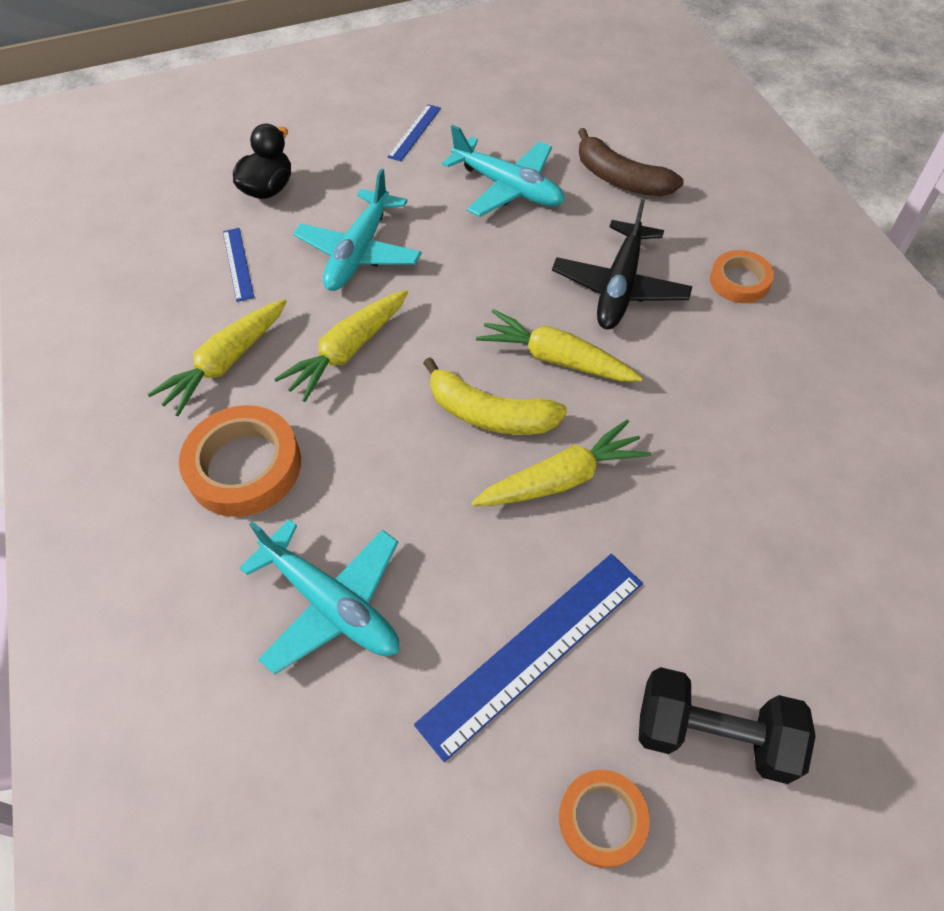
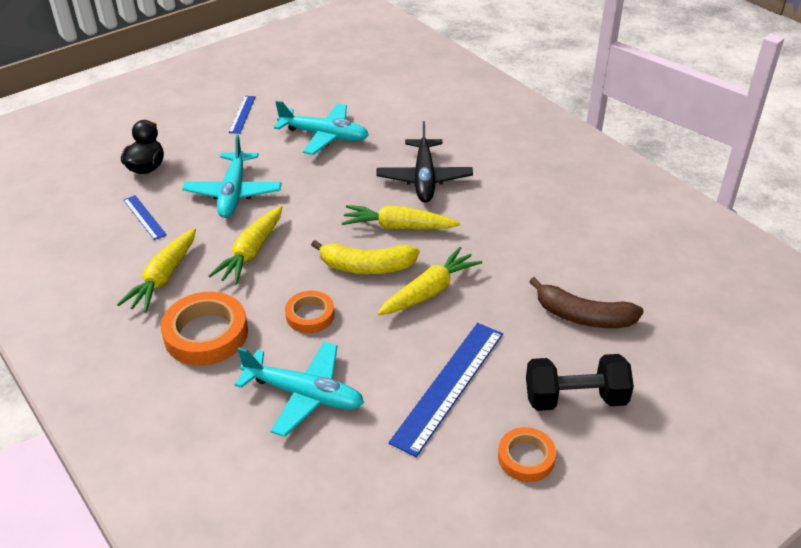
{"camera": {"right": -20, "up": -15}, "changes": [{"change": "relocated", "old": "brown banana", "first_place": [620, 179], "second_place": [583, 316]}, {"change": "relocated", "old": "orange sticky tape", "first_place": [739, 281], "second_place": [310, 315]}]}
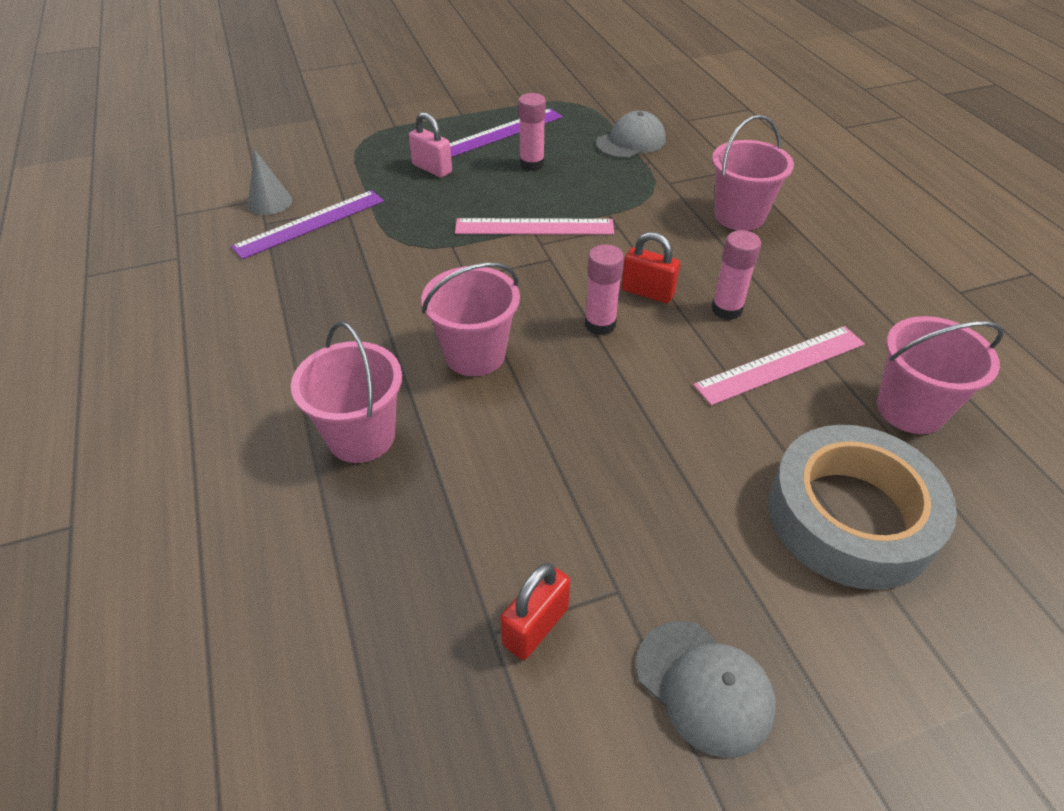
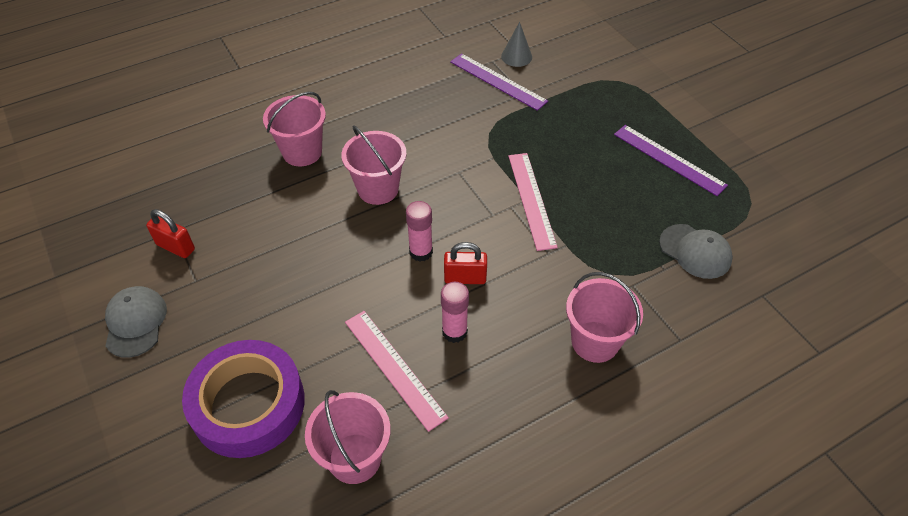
{"camera": {"right": 80, "up": 5}, "changes": [{"change": "missing", "old": "rosy padlock", "first_place": [432, 169]}, {"change": "missing", "old": "rosy glue stick", "first_place": [532, 164]}, {"change": "colour", "old": "ash-grey sticky tape", "new": "royal purple sticky tape", "first_place": [850, 516], "second_place": [248, 404]}, {"change": "spun", "old": "crimson padlock", "first_place": [647, 292], "second_place": [465, 278], "degrees": 75}, {"change": "spun", "old": "ash-grey peaked cap", "first_place": [704, 687], "second_place": [135, 322], "degrees": 135}]}
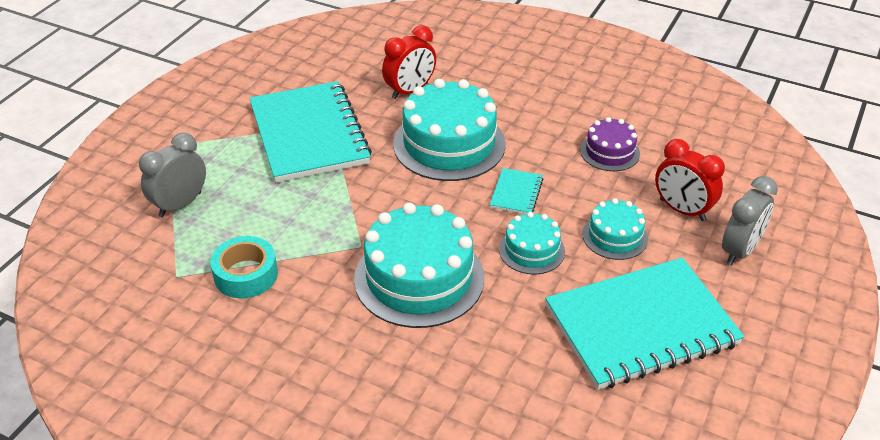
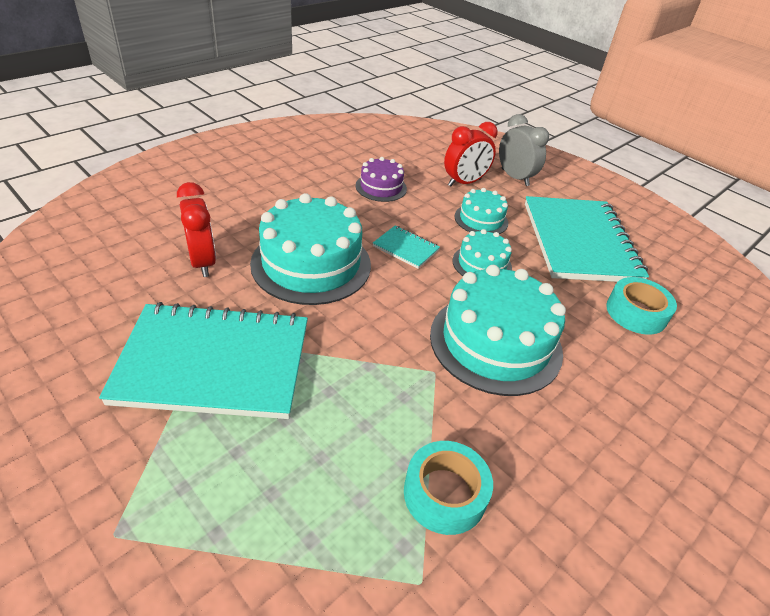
{"camera": {"right": -75, "up": 0}, "changes": [{"change": "missing", "old": "ash-grey alarm clock", "first_place": [180, 204]}, {"change": "appeared", "new": "teal sticky tape", "second_place": [636, 313]}]}
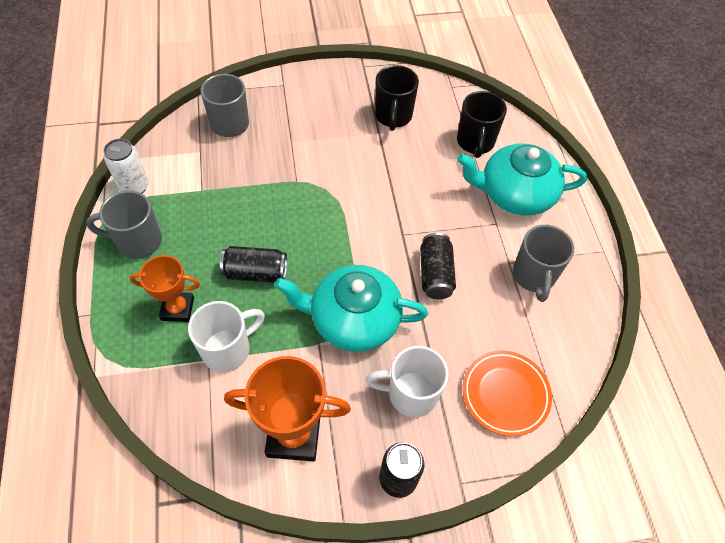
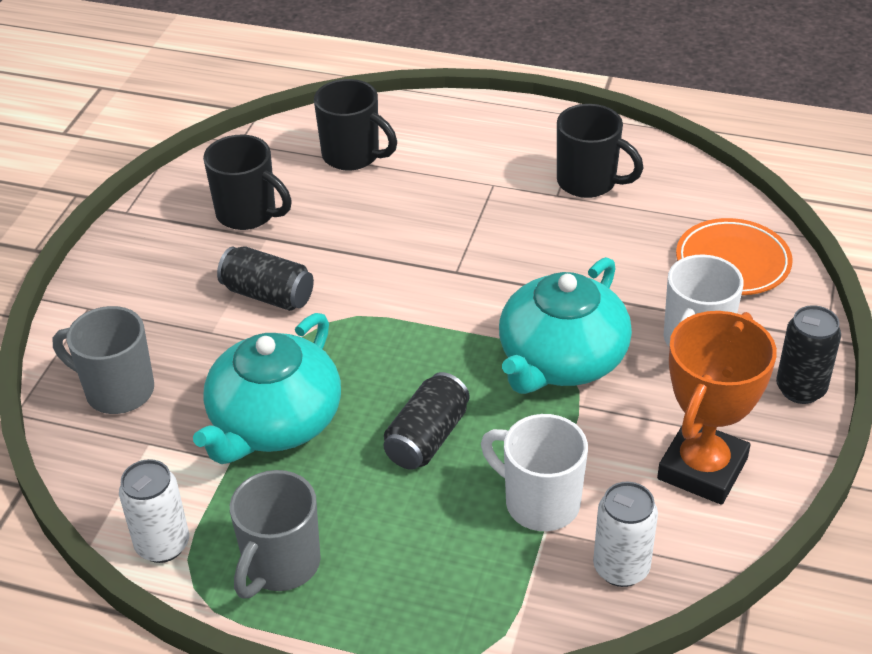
{"camera": {"right": -60, "up": -15}, "changes": [{"change": "missing", "old": "orange award cup", "first_place": [177, 309]}, {"change": "appeared", "new": "pure white tin", "second_place": [621, 568]}, {"change": "relocated", "old": "black tin", "first_place": [435, 274], "second_place": [268, 295]}, {"change": "relocated", "old": "teal china teapot", "first_place": [515, 194], "second_place": [274, 422]}, {"change": "colour", "old": "ash-grey coffee mug", "new": "black coffee mug", "first_place": [534, 276], "second_place": [588, 182]}, {"change": "spun", "old": "pure white coffee mug", "first_place": [228, 349], "second_place": [539, 503], "degrees": -45}]}
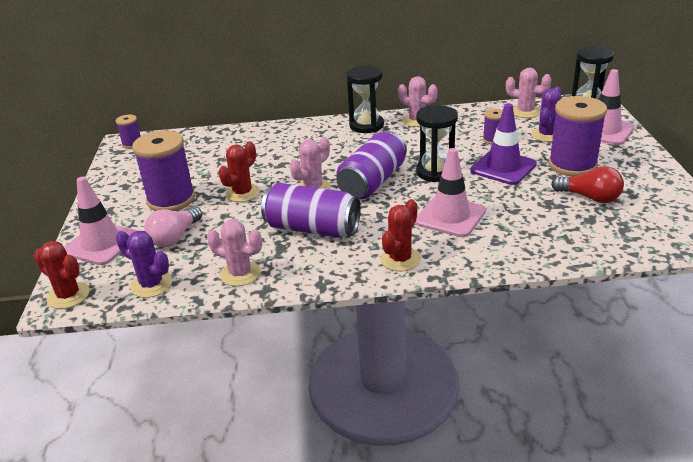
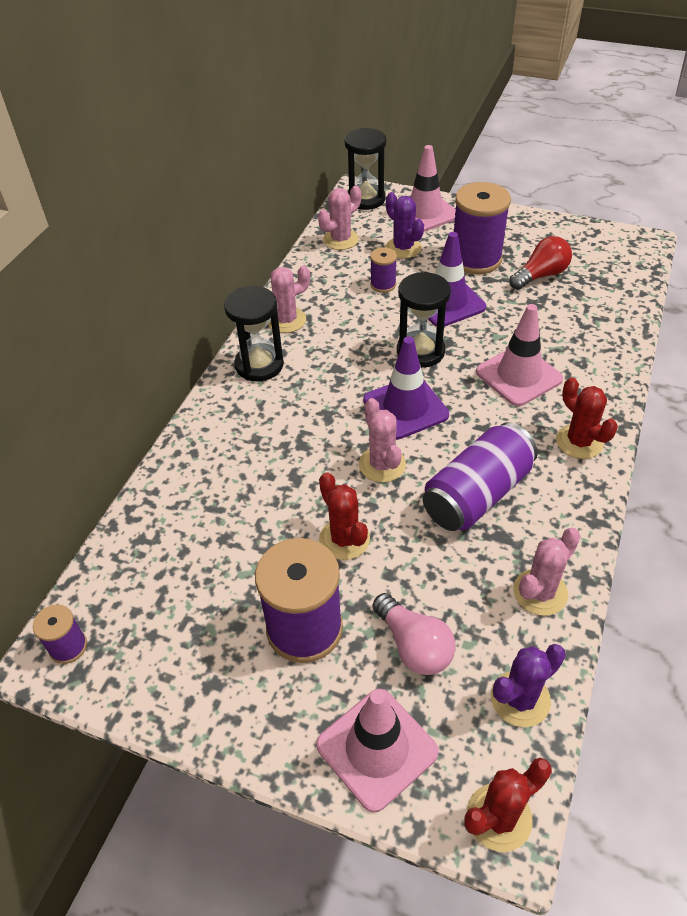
{"camera": {"right": -65, "up": 15}, "changes": [{"change": "exchanged", "old": "royal purple tin", "new": "royal purple road cone", "first_place": [373, 182], "second_place": [405, 408]}]}
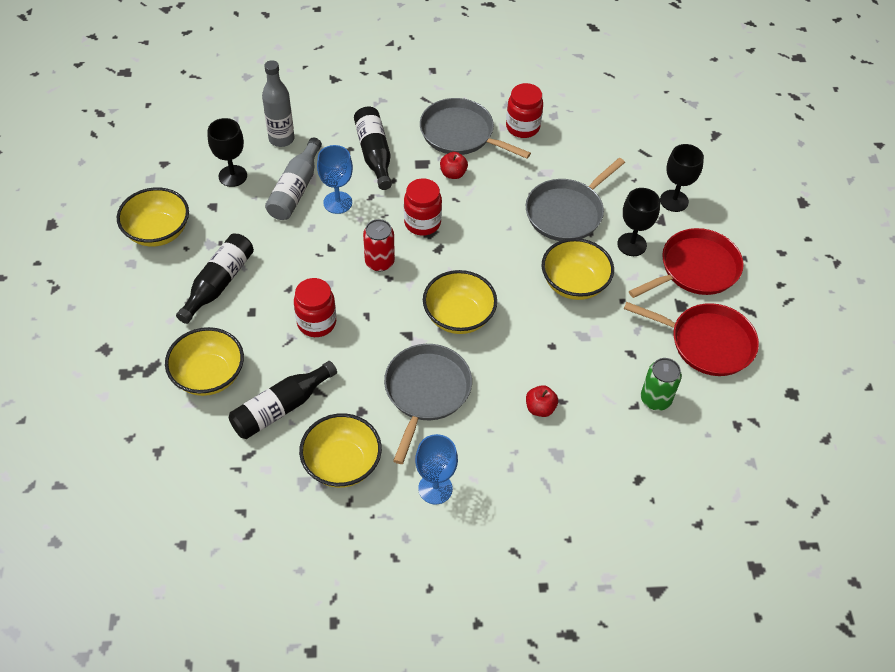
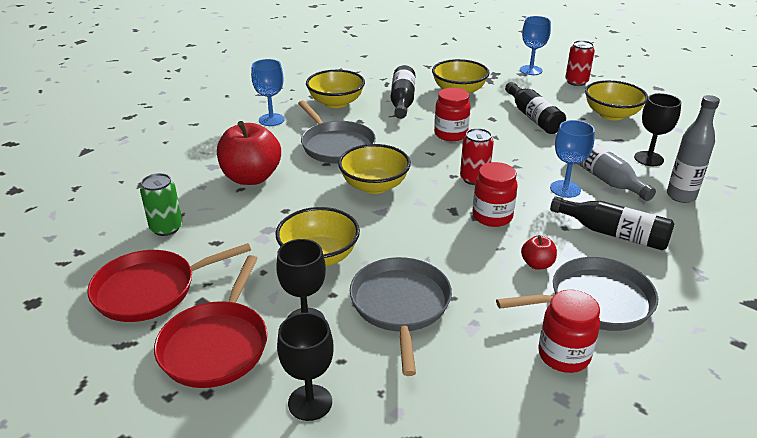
{"camera": {"right": 135, "up": -20}, "changes": [{"change": "appeared", "new": "blue wine glass", "second_place": [530, 70]}, {"change": "appeared", "new": "crimson tin", "second_place": [576, 82]}, {"change": "size", "old": "crimson apple", "first_place": [540, 408], "second_place": [251, 177], "factor": 2.16}]}
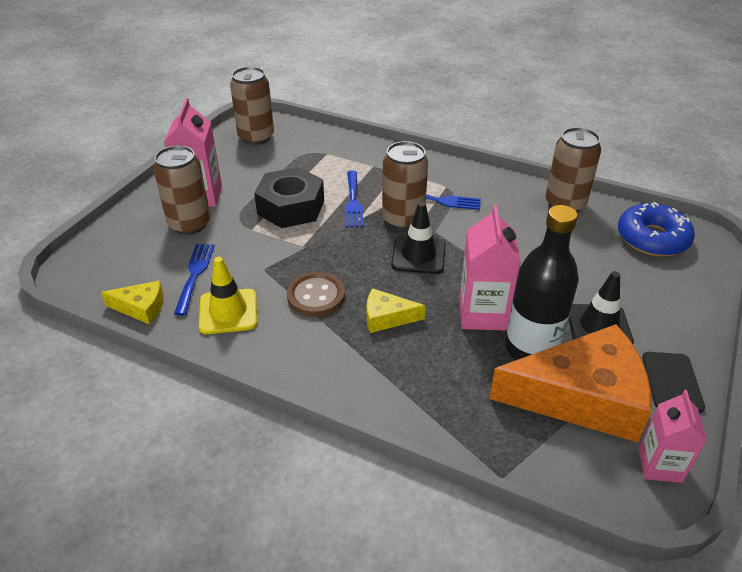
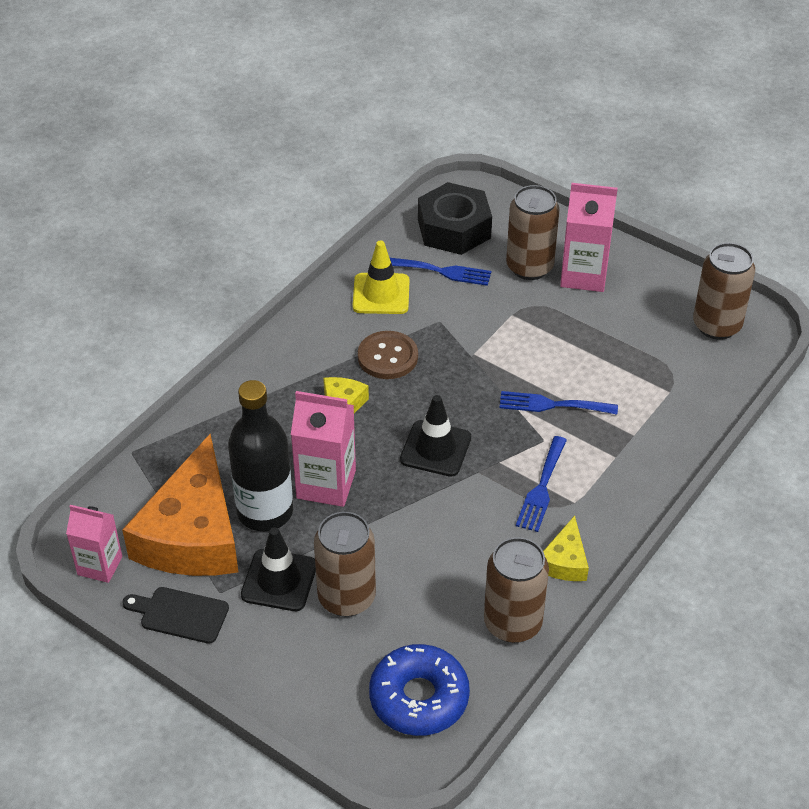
{"camera": {"right": 100, "up": 5}, "changes": [{"change": "relocated", "old": "golden cheese", "first_place": [141, 308], "second_place": [565, 561]}, {"change": "relocated", "old": "black nut", "first_place": [291, 207], "second_place": [454, 229]}, {"change": "relocated", "old": "brown tin", "first_place": [403, 219], "second_place": [346, 597]}]}
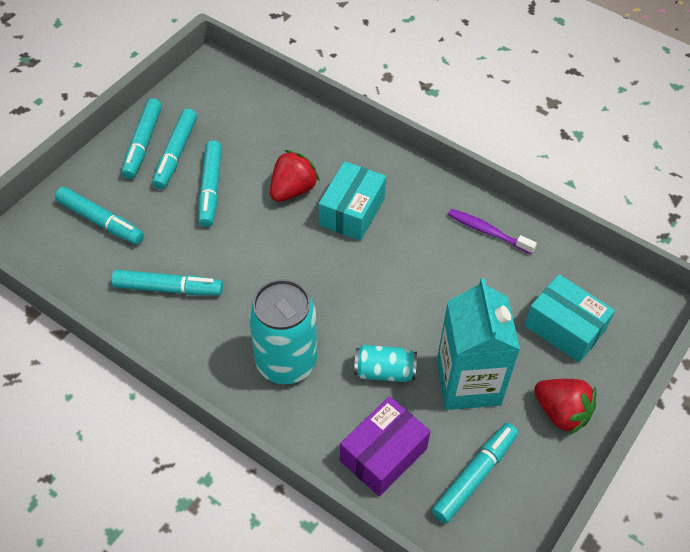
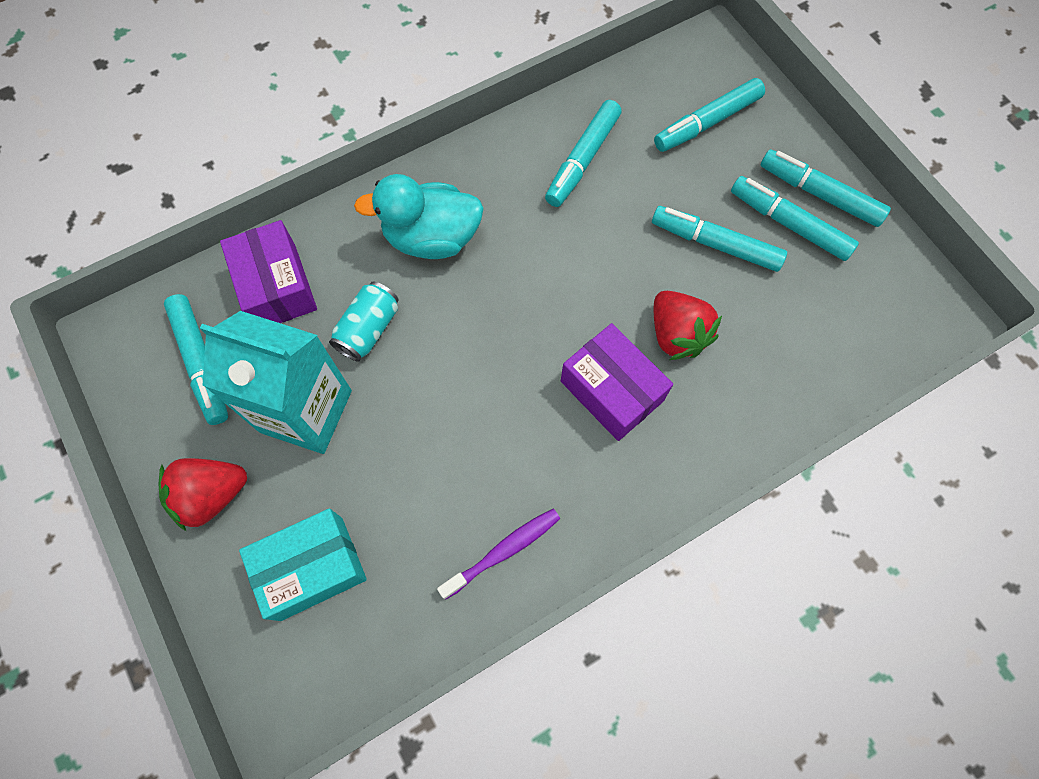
{"camera": {"right": 115, "up": 15}, "changes": [{"change": "exchanged", "old": "teal tin", "new": "teal rubber duck", "first_place": [286, 362], "second_place": [431, 238]}, {"change": "colour", "old": "teal parcel", "new": "royal purple parcel", "first_place": [352, 211], "second_place": [611, 391]}]}
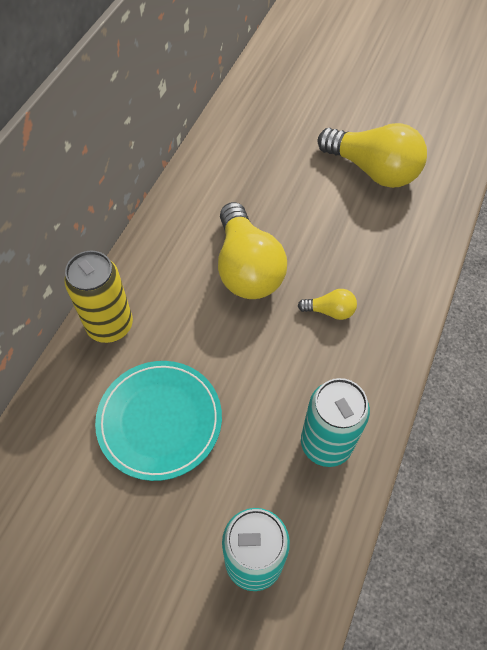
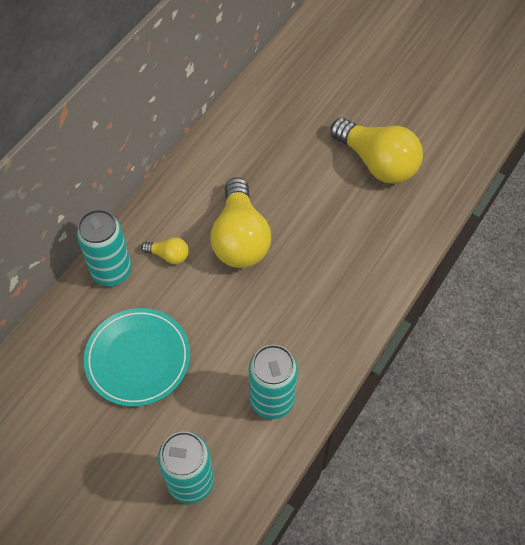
{"camera": {"right": 10, "up": 0}, "changes": [{"change": "relocated", "old": "golden lightbulb", "first_place": [330, 311], "second_place": [169, 255]}, {"change": "colour", "old": "golden tin", "new": "teal tin", "first_place": [110, 326], "second_place": [112, 271]}]}
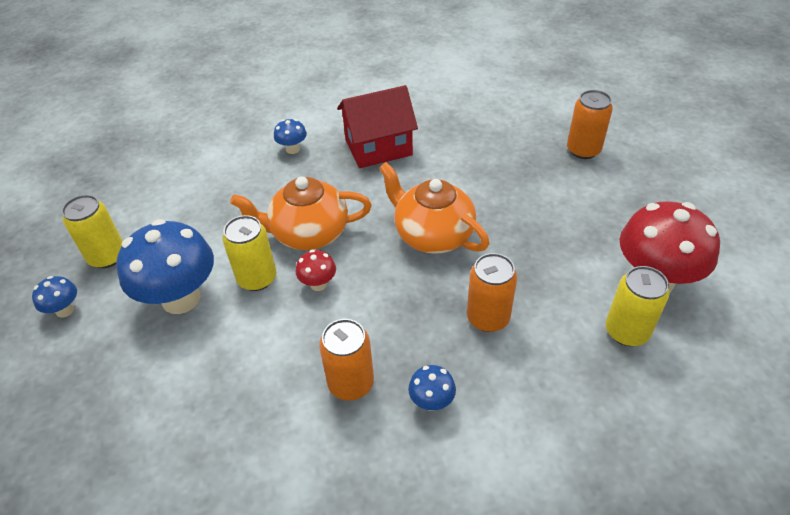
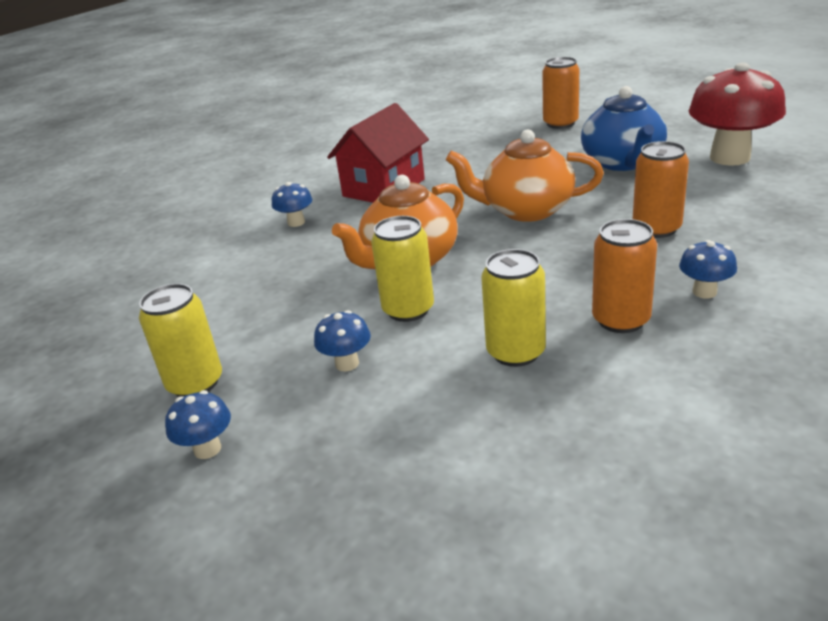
{"camera": {"right": -35, "up": -15}, "changes": [{"change": "missing", "old": "crimson mushroom", "first_place": [318, 284]}, {"change": "appeared", "new": "blue china teapot", "second_place": [623, 162]}, {"change": "relocated", "old": "golden tin", "first_place": [626, 331], "second_place": [515, 352]}, {"change": "size", "old": "blue mushroom", "first_place": [181, 298], "second_place": [347, 363], "factor": 0.45}]}
